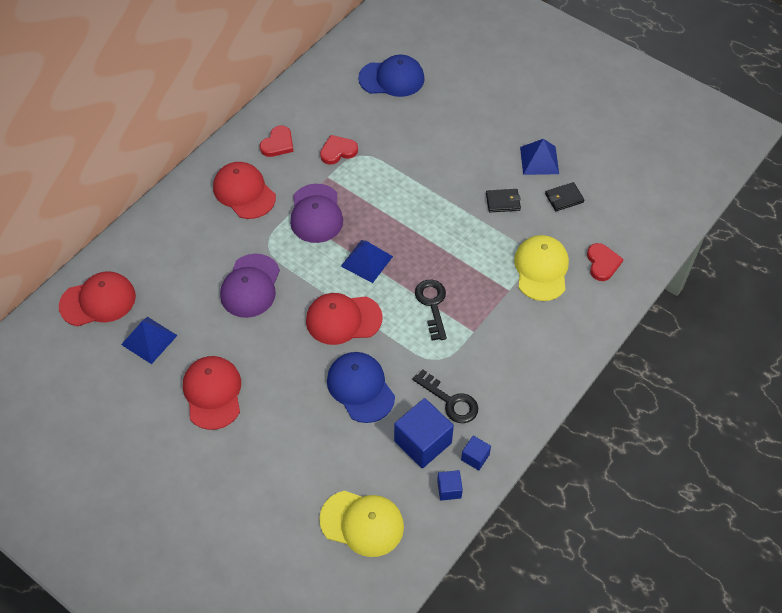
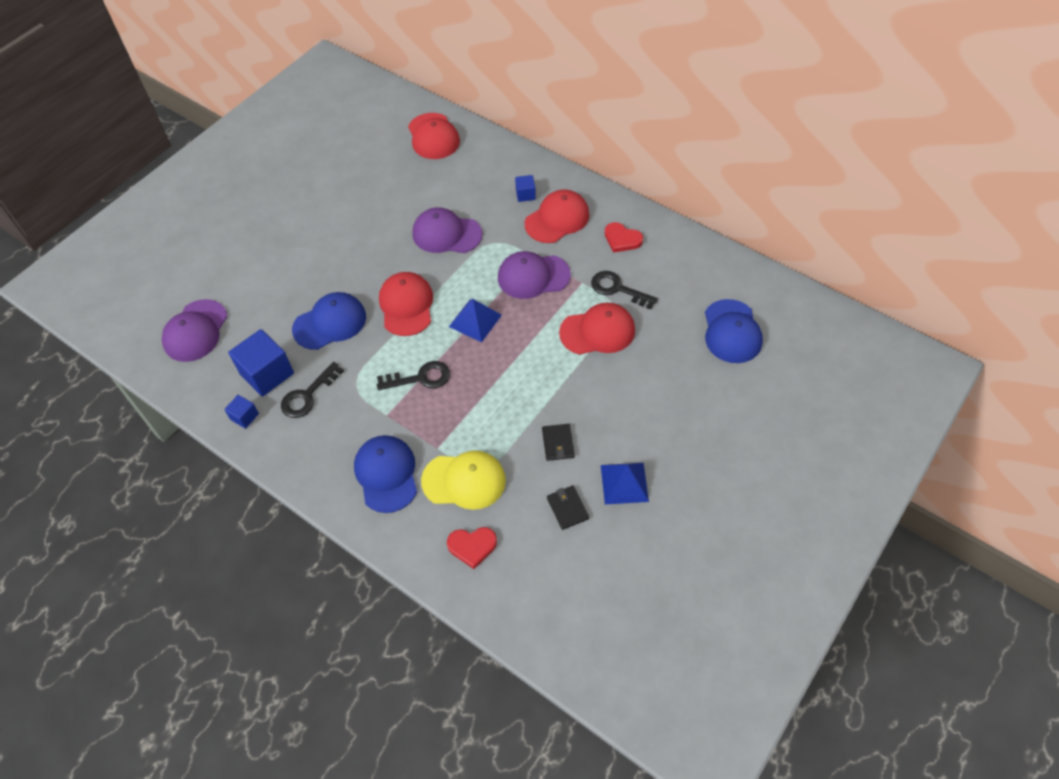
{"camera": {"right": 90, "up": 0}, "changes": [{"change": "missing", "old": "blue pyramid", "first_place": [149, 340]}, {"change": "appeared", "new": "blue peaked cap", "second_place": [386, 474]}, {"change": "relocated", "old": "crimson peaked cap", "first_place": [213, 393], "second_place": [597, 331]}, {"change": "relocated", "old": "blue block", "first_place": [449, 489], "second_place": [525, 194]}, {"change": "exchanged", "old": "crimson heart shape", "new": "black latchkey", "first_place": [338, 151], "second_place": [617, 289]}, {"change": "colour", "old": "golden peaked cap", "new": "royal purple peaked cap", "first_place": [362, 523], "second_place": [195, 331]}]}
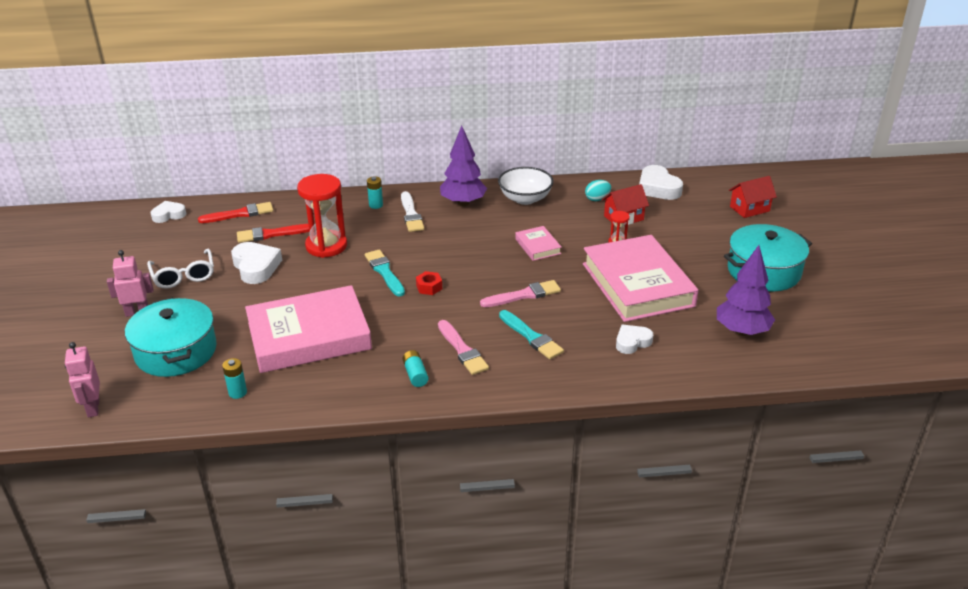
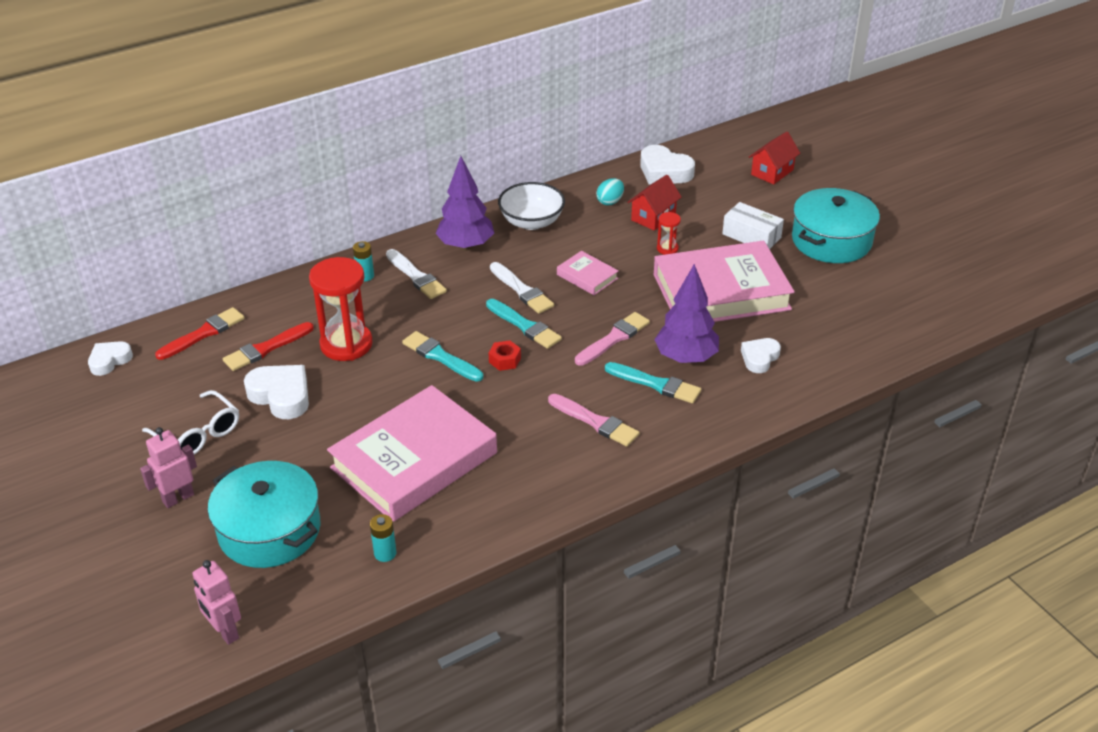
{"camera": {"right": -25, "up": 5}, "changes": [{"change": "missing", "old": "teal power cell", "first_place": [415, 374]}, {"change": "appeared", "new": "teal paint brush", "second_place": [524, 326]}, {"change": "appeared", "new": "pure white paint brush", "second_place": [522, 290]}, {"change": "appeared", "new": "pure white parcel", "second_place": [751, 236]}, {"change": "relocated", "old": "royal purple tree", "first_place": [742, 331], "second_place": [686, 358]}, {"change": "spun", "old": "rosy hardcover", "first_place": [637, 285], "second_place": [721, 292], "degrees": -60}]}
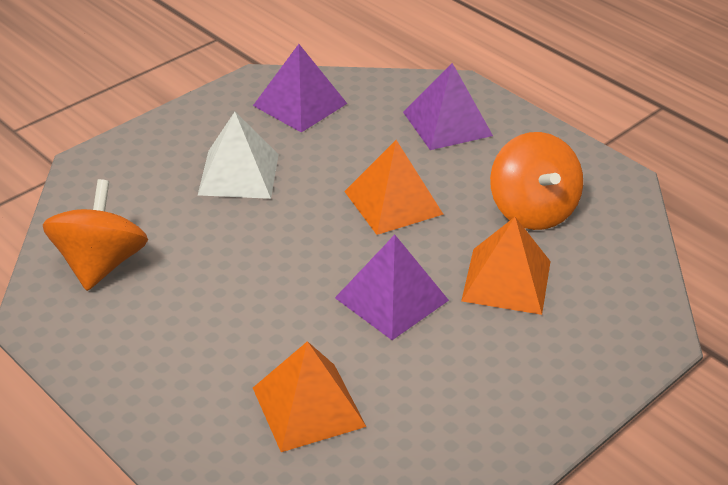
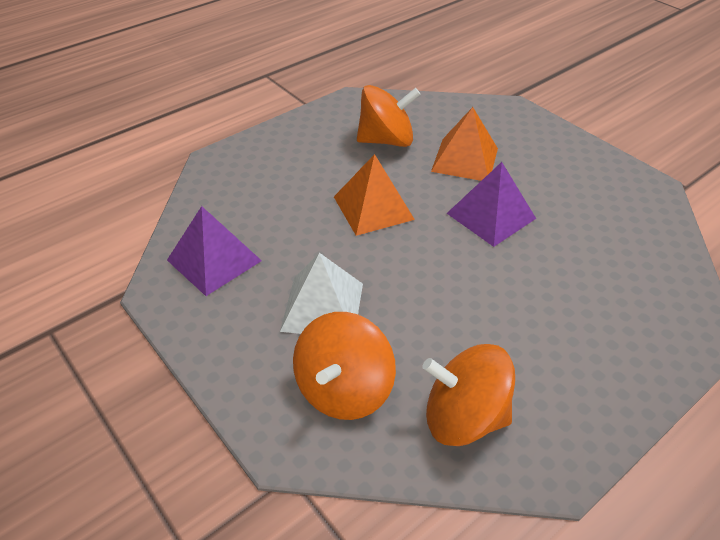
{"camera": {"right": -85, "up": 5}, "changes": [{"change": "missing", "old": "orange pyramid", "first_place": [308, 407]}, {"change": "missing", "old": "royal purple pyramid", "first_place": [447, 123]}, {"change": "appeared", "new": "orange whirligig", "second_place": [344, 389]}]}
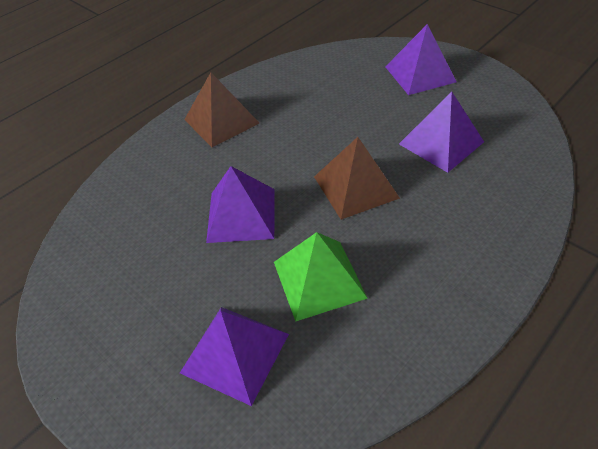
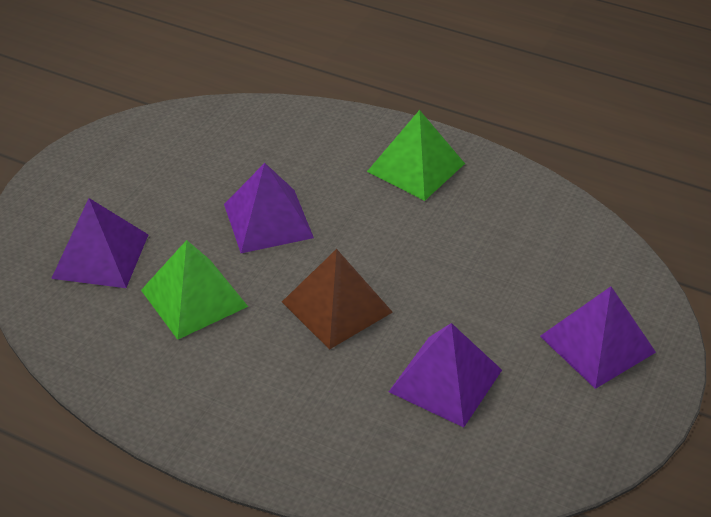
{"camera": {"right": 70, "up": -5}, "changes": [{"change": "colour", "old": "brown pyramid", "new": "emerald pyramid", "first_place": [221, 121], "second_place": [416, 167]}]}
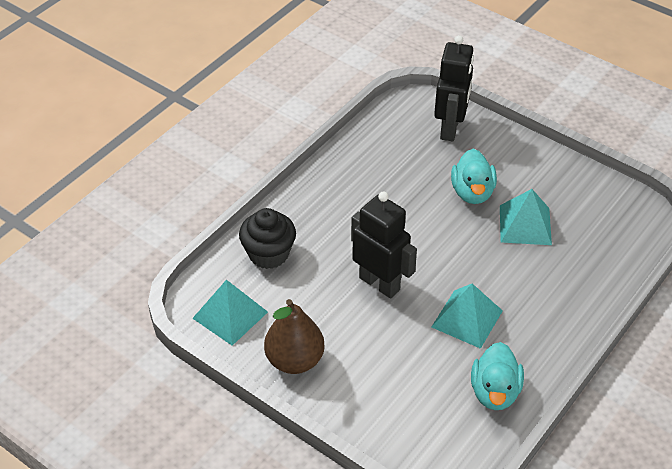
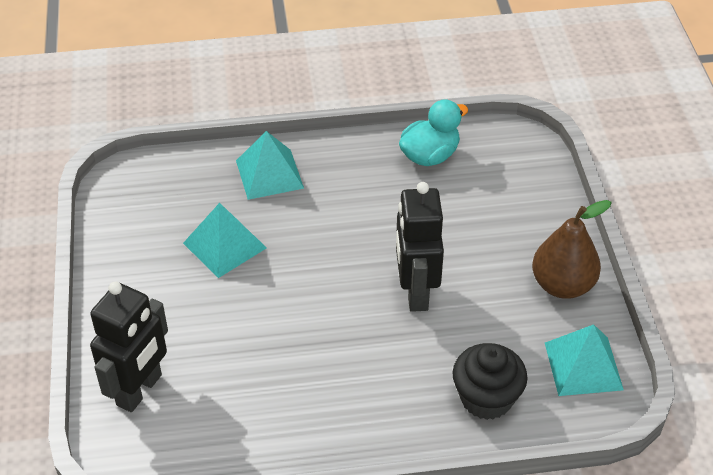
{"camera": {"right": -135, "up": 0}, "changes": [{"change": "missing", "old": "teal rubber duck", "first_place": [472, 192]}, {"change": "relocated", "old": "teal pyramid", "first_place": [467, 318], "second_place": [269, 174]}, {"change": "spun", "old": "black toy robot", "first_place": [450, 128], "second_place": [140, 390], "degrees": 150}]}
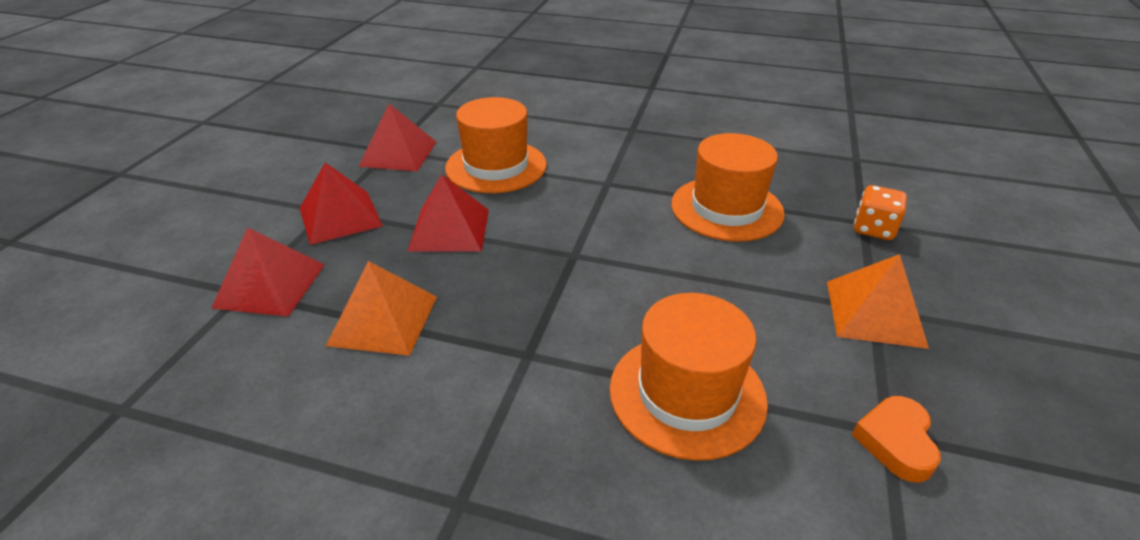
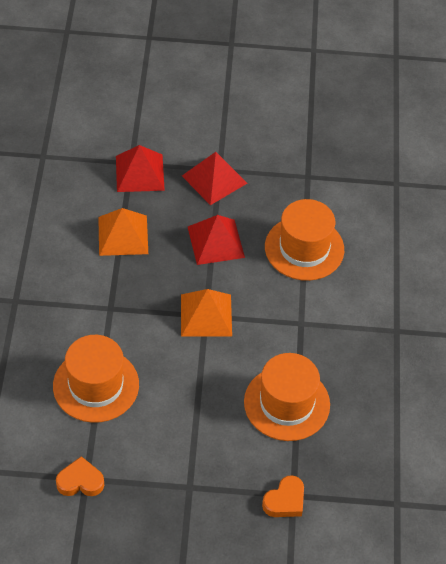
{"camera": {"right": 75, "up": 15}, "changes": [{"change": "missing", "old": "crimson pyramid", "first_place": [398, 153]}, {"change": "relocated", "old": "orange pyramid", "first_place": [874, 313], "second_place": [206, 315]}, {"change": "exchanged", "old": "orange dice", "new": "orange heart shape", "first_place": [873, 229], "second_place": [285, 501]}]}
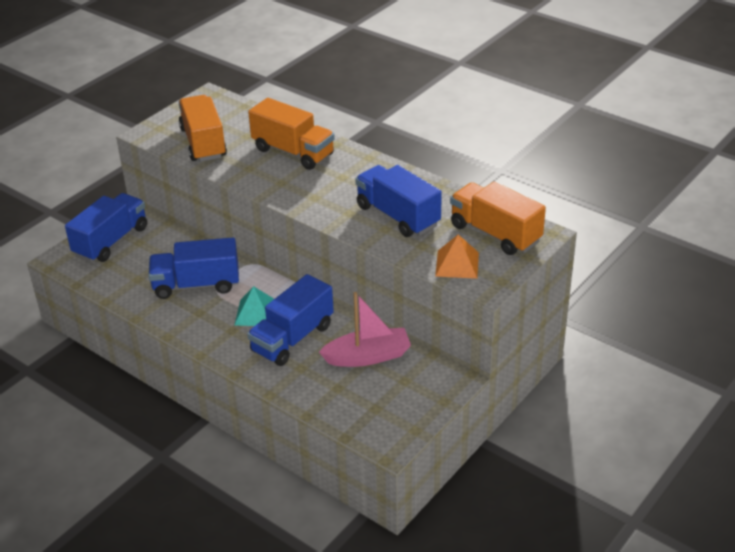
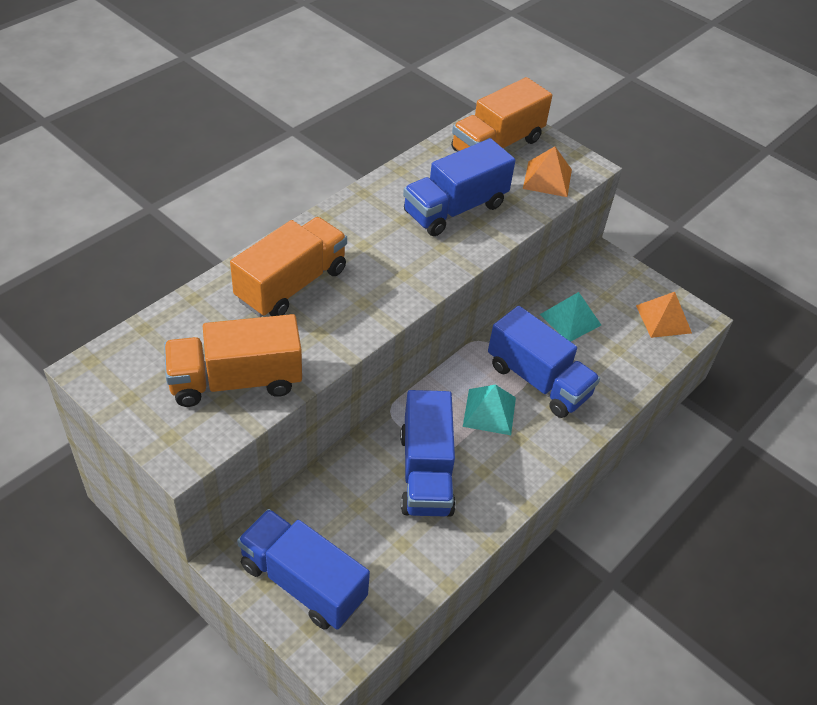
{"camera": {"right": -90, "up": 10}, "changes": [{"change": "appeared", "new": "orange pyramid", "second_place": [663, 319]}, {"change": "exchanged", "old": "rosy toy boat", "new": "teal pyramid", "first_place": [368, 356], "second_place": [570, 319]}]}
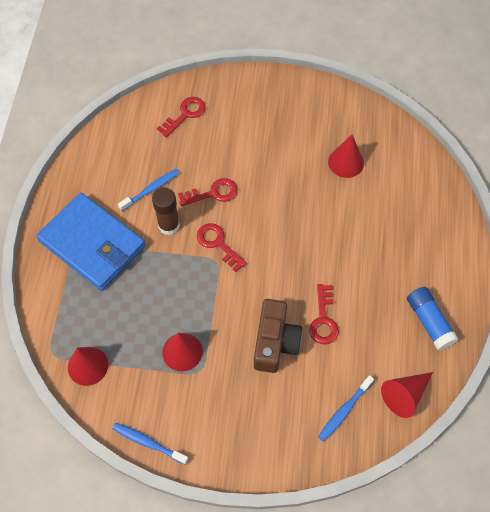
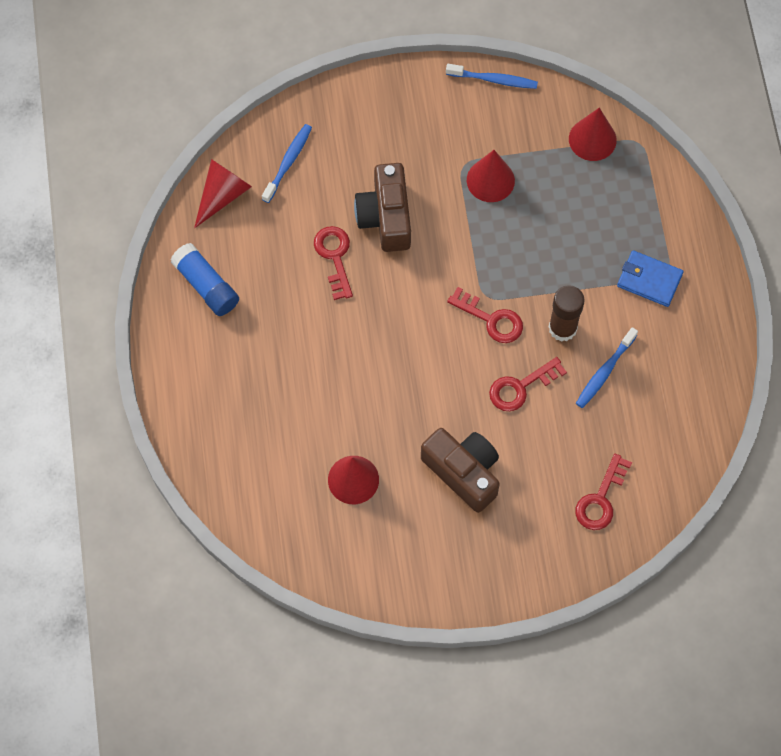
{"camera": {"right": 165, "up": 5}, "changes": [{"change": "appeared", "new": "brown compact camera", "second_place": [463, 472]}, {"change": "size", "old": "blue card wallet", "first_place": [92, 244], "second_place": [649, 280], "factor": 0.48}]}
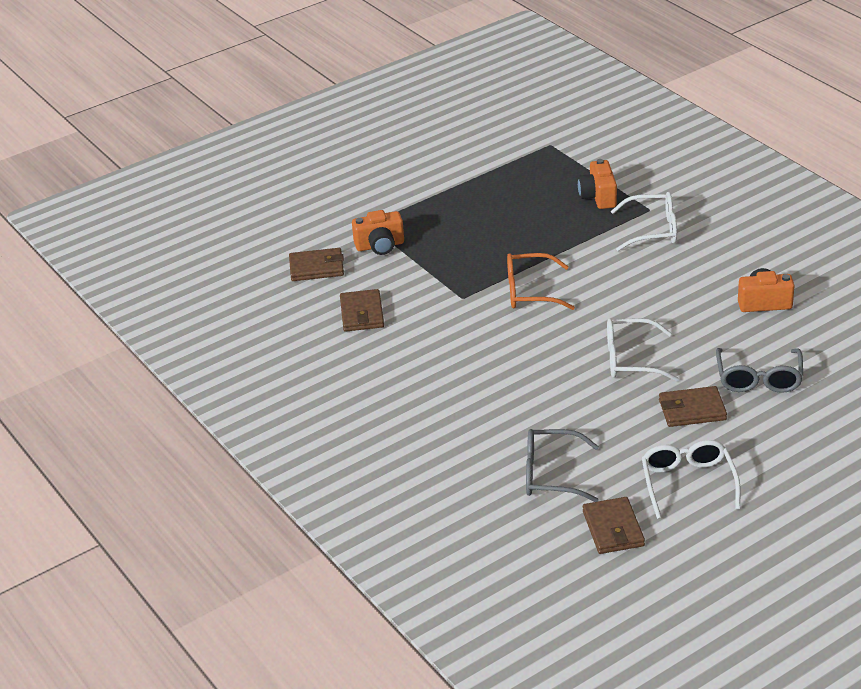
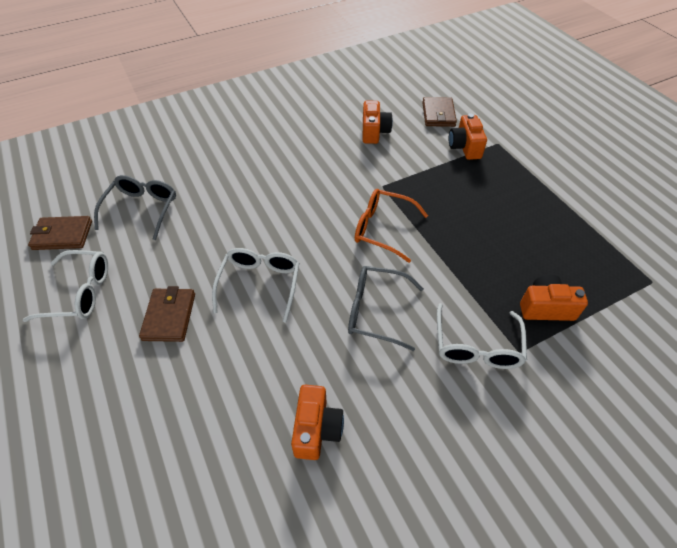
{"camera": {"right": 95, "up": 15}, "changes": [{"change": "relocated", "old": "ash-grey glasses", "first_place": [759, 379], "second_place": [375, 311]}, {"change": "exchanged", "old": "brown card wallet", "new": "orange compact camera", "first_place": [362, 313], "second_place": [374, 132]}, {"change": "spun", "old": "orange glasses", "first_place": [529, 291], "second_place": [382, 229], "degrees": -75}]}
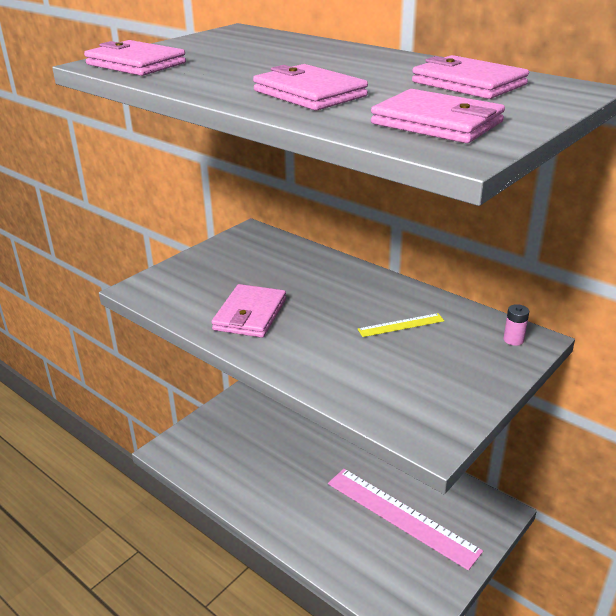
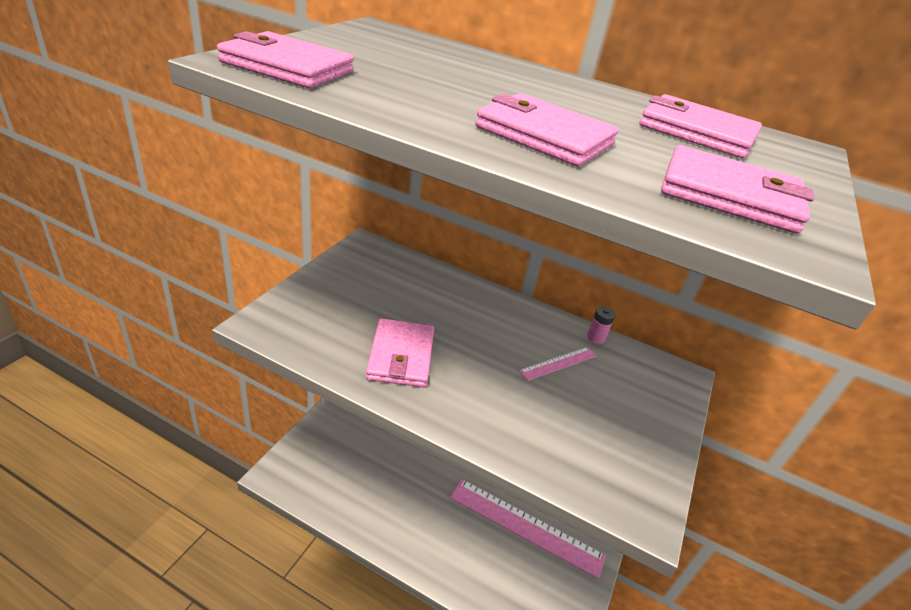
{"camera": {"right": -20, "up": 5}, "changes": [{"change": "relocated", "old": "rosy power cell", "first_place": [513, 340], "second_place": [596, 338]}, {"change": "colour", "old": "golden measuring stick", "new": "rosy measuring stick", "first_place": [401, 325], "second_place": [558, 363]}]}
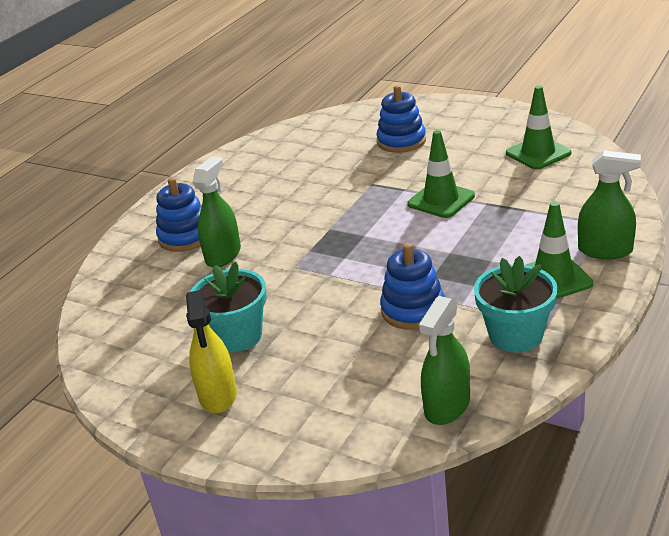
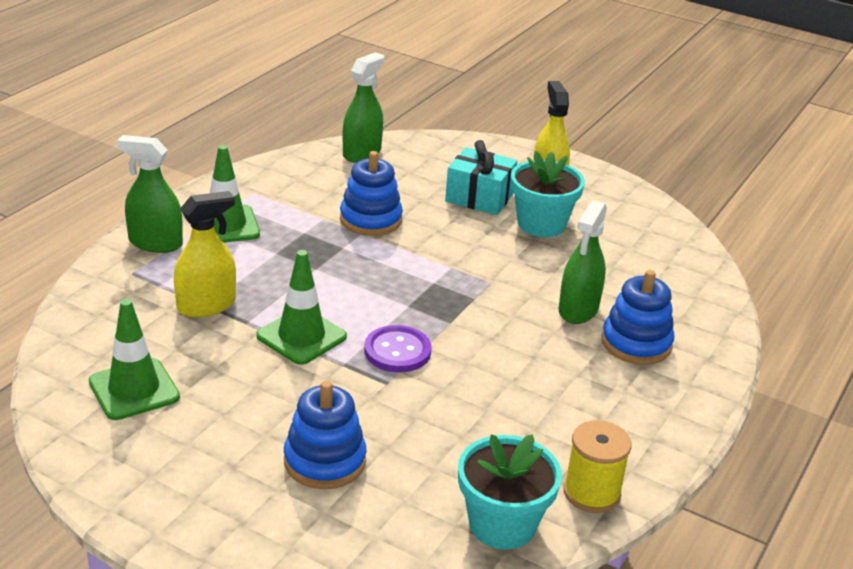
{"camera": {"right": 175, "up": 0}, "changes": [{"change": "appeared", "new": "golden sprayer", "second_place": [206, 305]}, {"change": "appeared", "new": "royal purple button", "second_place": [397, 351]}, {"change": "appeared", "new": "teal wrapped gift", "second_place": [479, 197]}, {"change": "appeared", "new": "golden bobbin", "second_place": [591, 493]}, {"change": "relocated", "old": "teal potted plant", "first_place": [515, 335], "second_place": [502, 524]}]}
